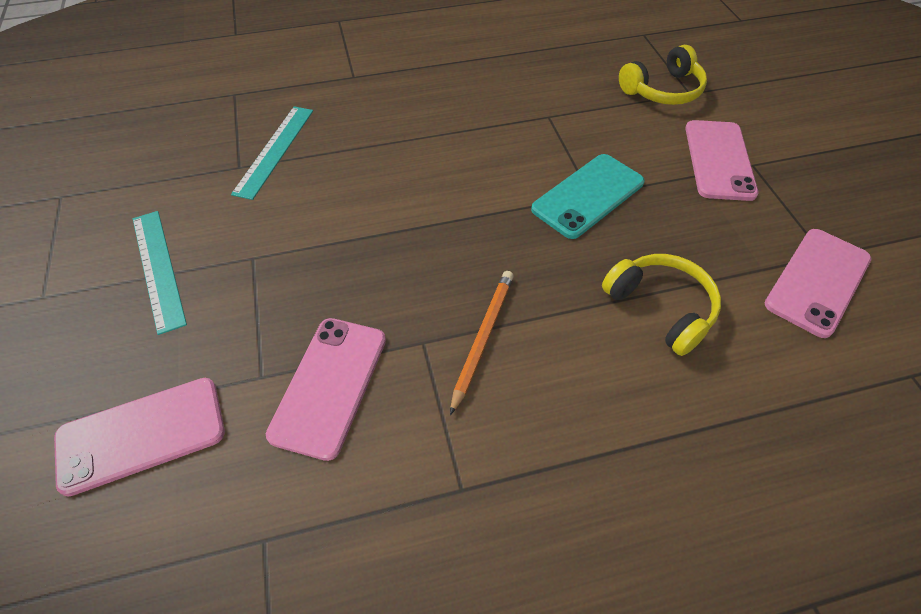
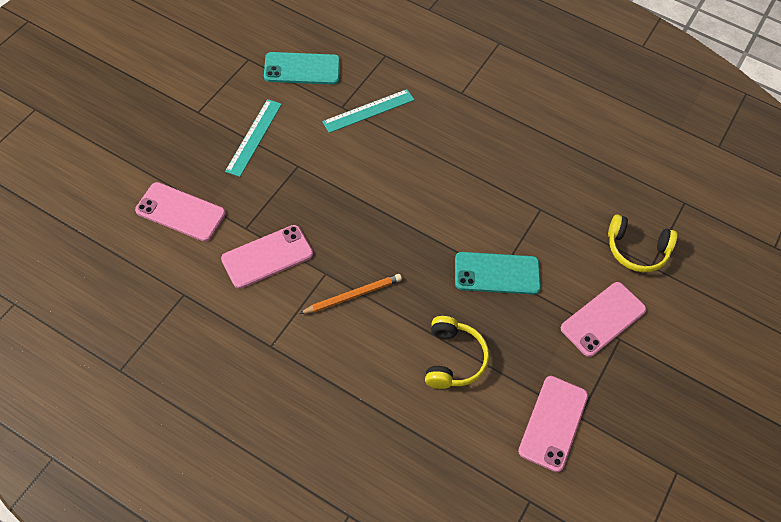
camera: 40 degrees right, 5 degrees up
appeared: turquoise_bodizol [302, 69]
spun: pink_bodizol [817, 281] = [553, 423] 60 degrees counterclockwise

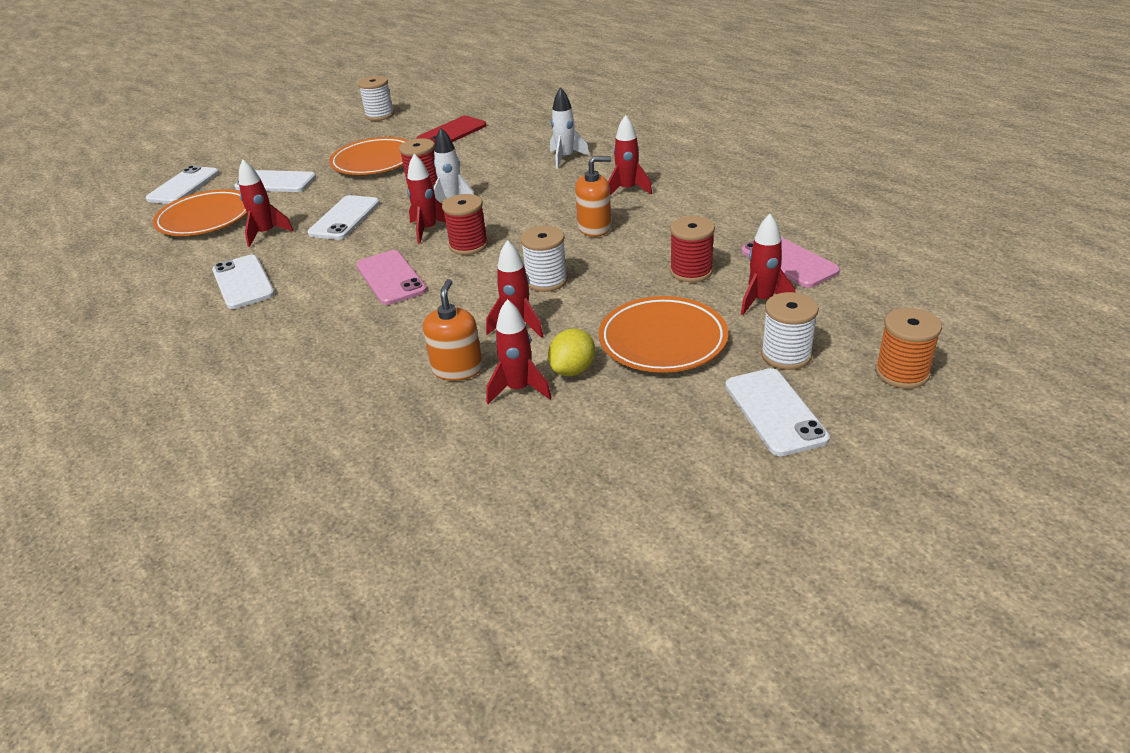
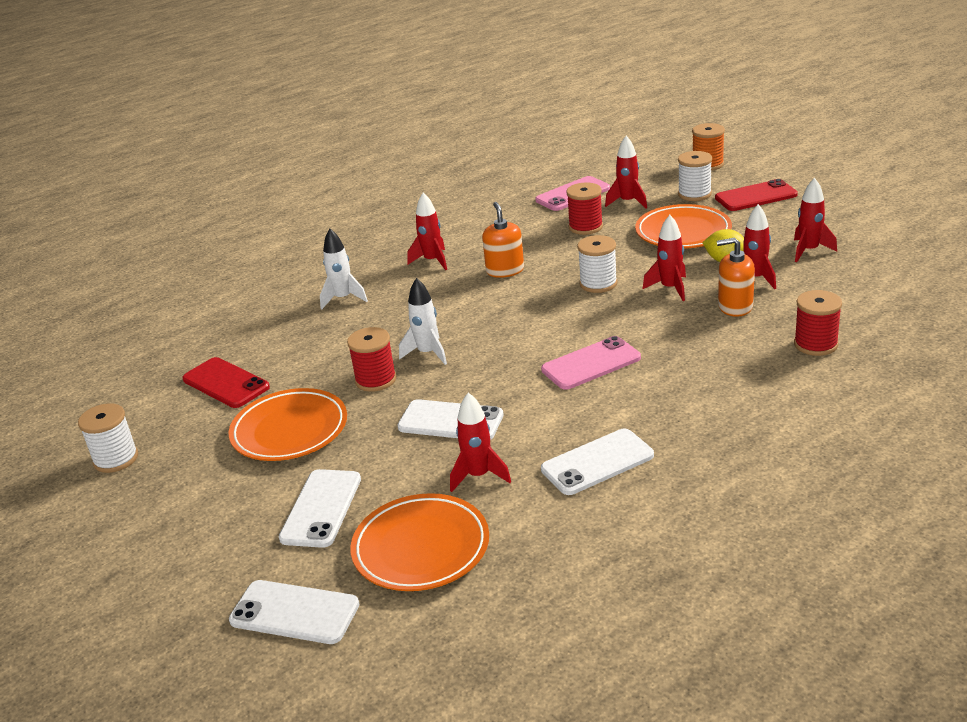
camera: 90 degrees left, 5 degrees down
relocated: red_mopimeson [428, 230] to [809, 251]; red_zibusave [468, 245] to [815, 344]
colour: white_bodizol [774, 412] to red_bodizol [756, 196]

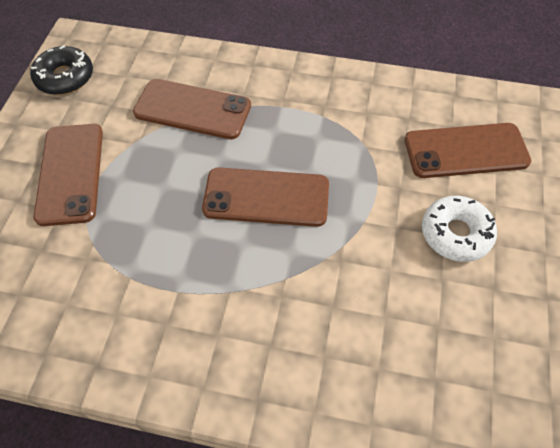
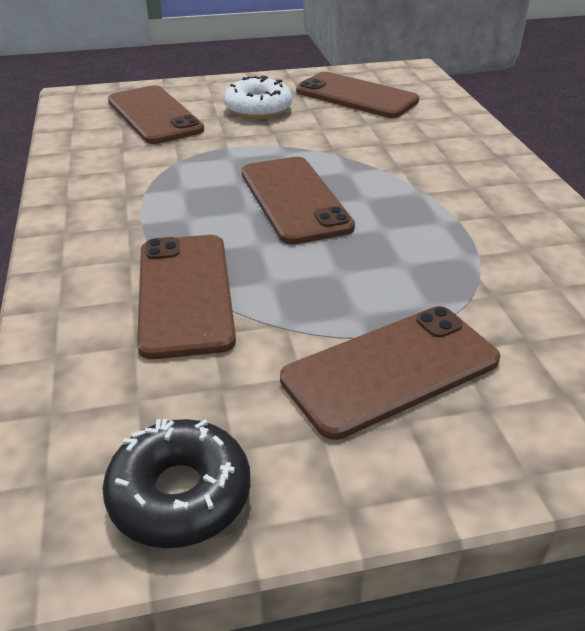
camera: 115 degrees left, 20 degrees down
appeared: brown_bodizol [356, 96]

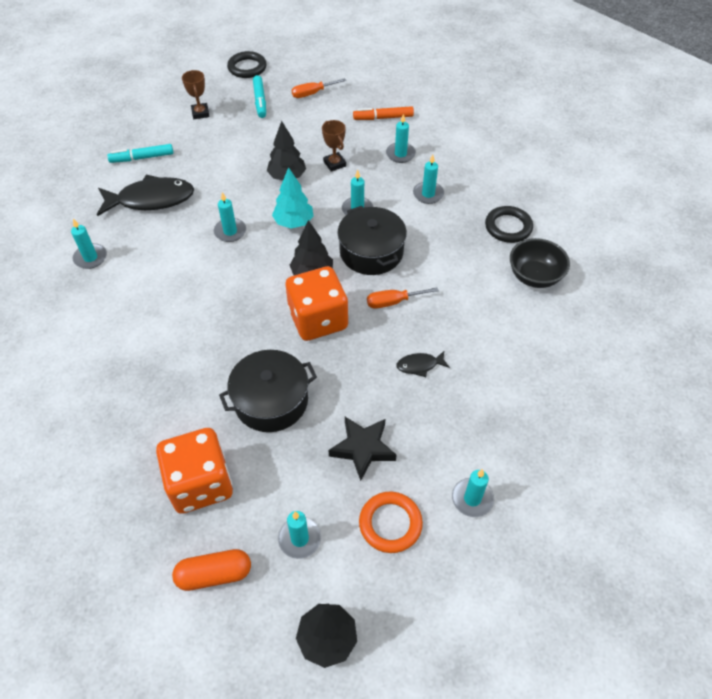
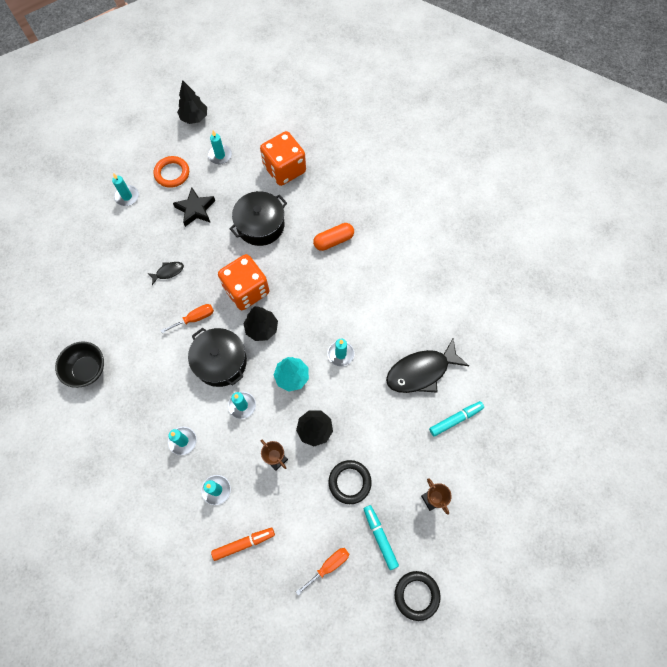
camera: 165 degrees right, 15 degrees up
missing: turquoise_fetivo [90, 258]
relocated: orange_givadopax [214, 574] to [333, 241]; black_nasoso [508, 227] to [349, 482]

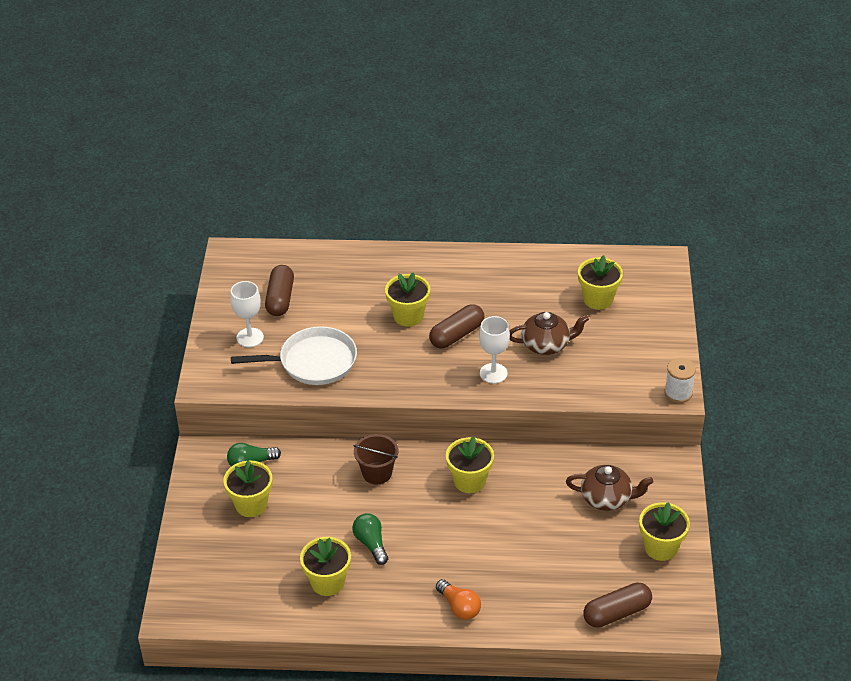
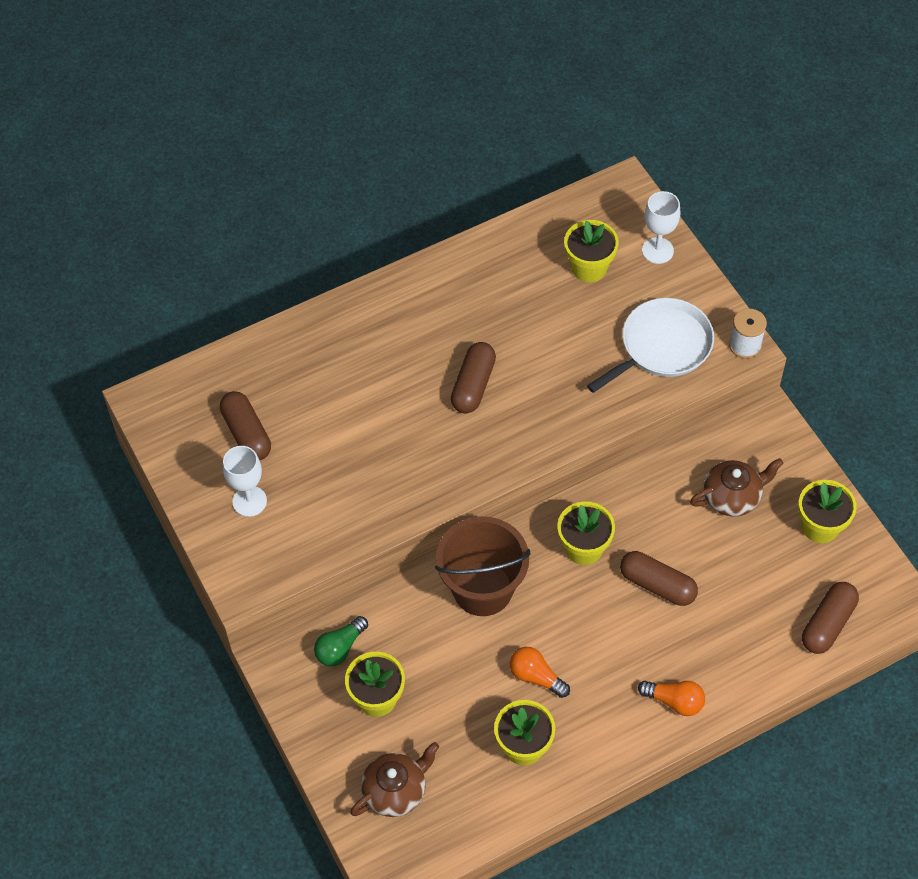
camera: 30 degrees left, 15 degrees up
missing: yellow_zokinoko [408, 316]
appeared: brown_givadopax [657, 585]
relocated: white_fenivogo [313, 362] to [662, 346]; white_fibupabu [493, 373] to [657, 250]; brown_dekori [546, 344] to [396, 790]
colour: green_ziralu [371, 543] to orange_ziralu [536, 676]
size: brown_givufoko [377, 473] = [482, 589] x1.70

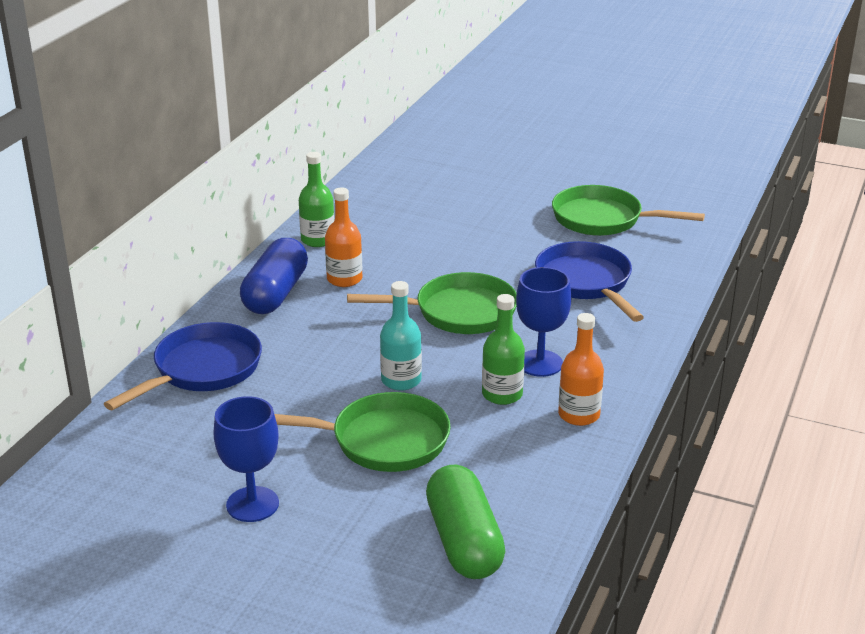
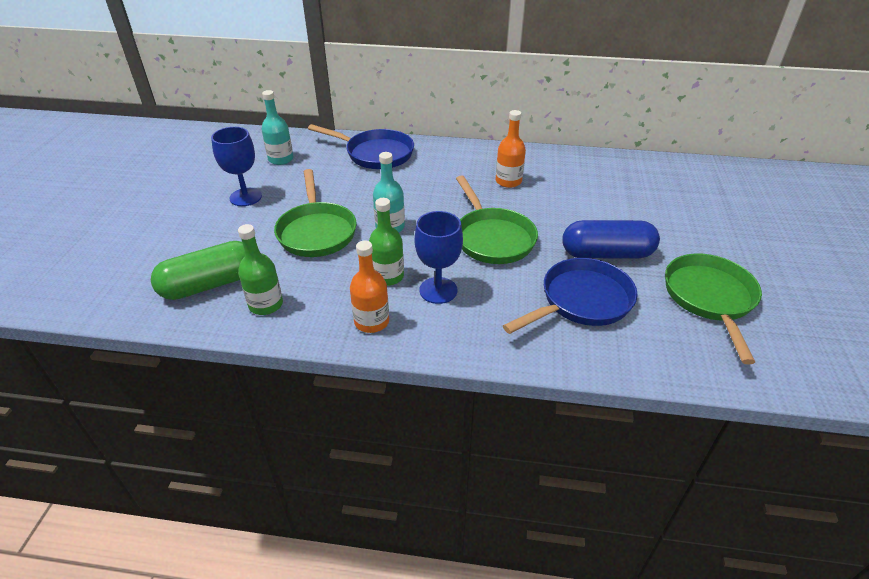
camera: 75 degrees right, 10 degrees up
appeared: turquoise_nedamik [281, 159]
relocated: blue_givadopax [275, 293] to [606, 254]; green_nedamik [318, 240] to [266, 304]

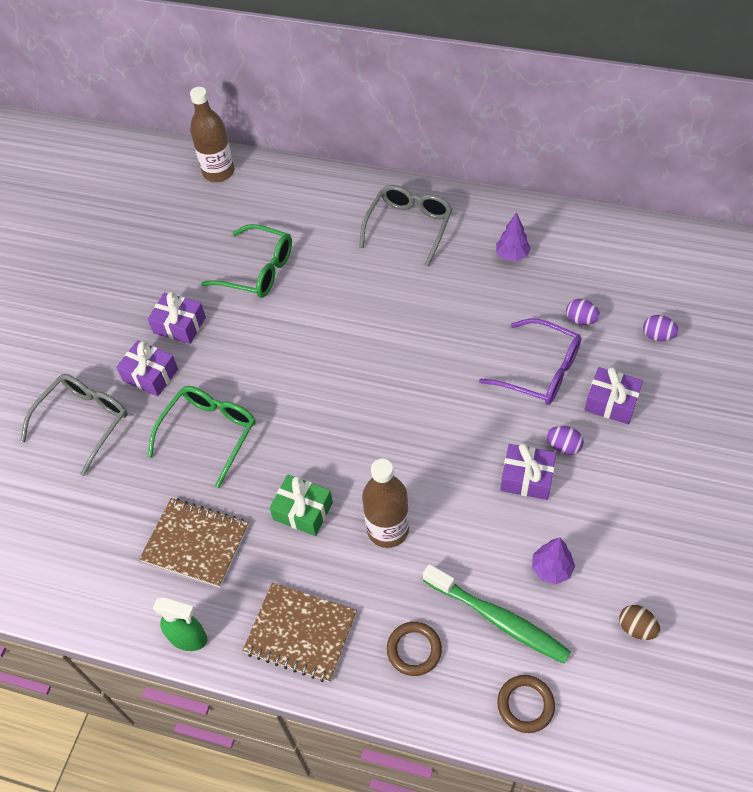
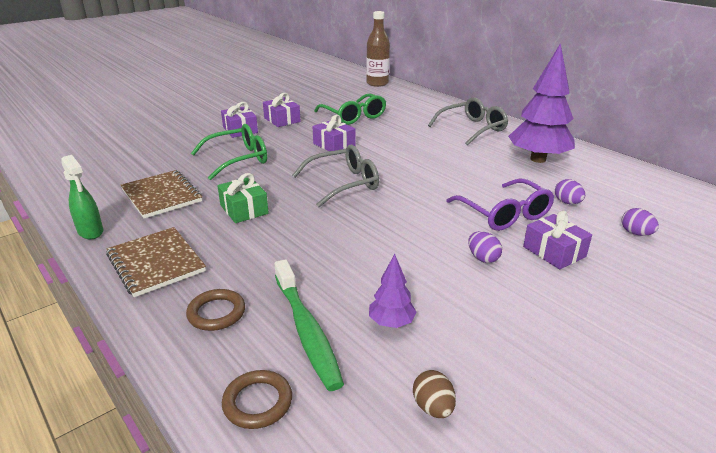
camera: 30 degrees right, 25 degrees down
missing: brown_nedamik [388, 529]
relocated: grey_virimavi [83, 422] to [343, 184]; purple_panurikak [527, 478] to [334, 145]
size: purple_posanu [512, 255] = [538, 159] x2.14

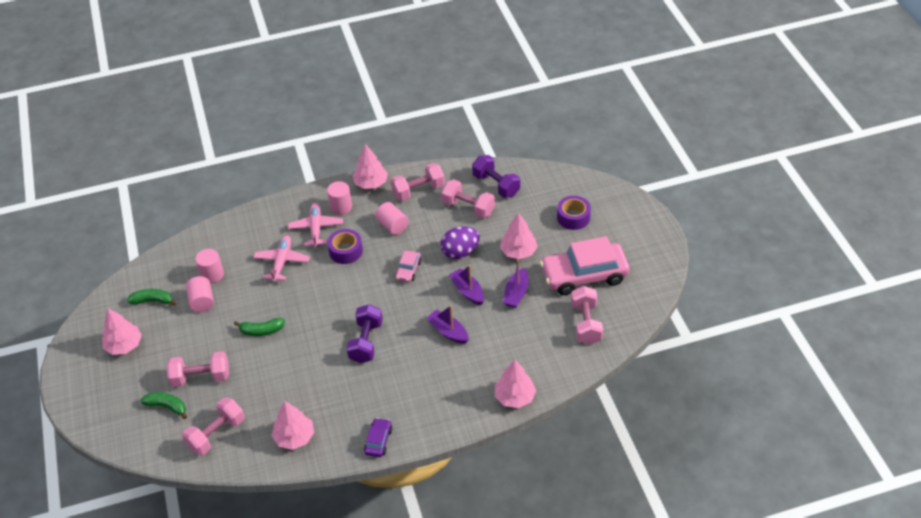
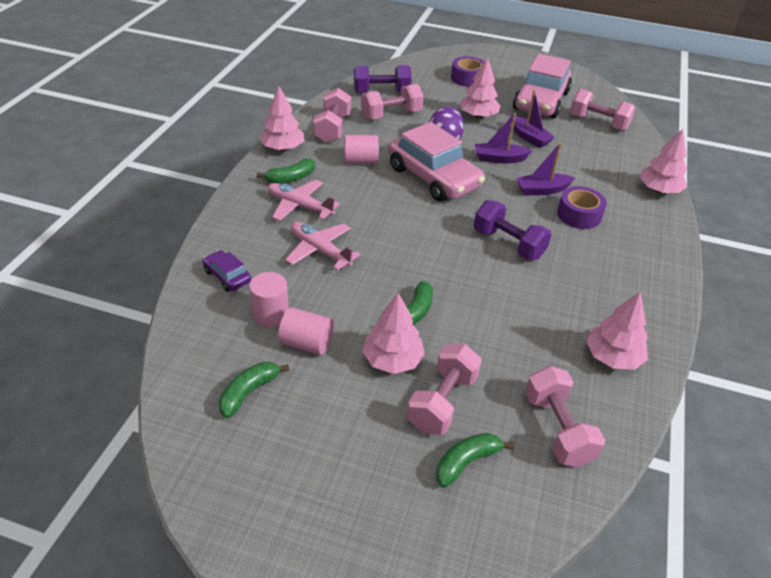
camera: 60 degrees left, 5 degrees down
relocated: pink_posanu [124, 345] to [392, 360]; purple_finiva [346, 251] to [579, 215]; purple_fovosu [378, 441] to [227, 276]
exchanged: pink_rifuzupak [341, 207] to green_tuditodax [290, 178]
size: pink_fovosu [408, 270] = [434, 177] x2.23

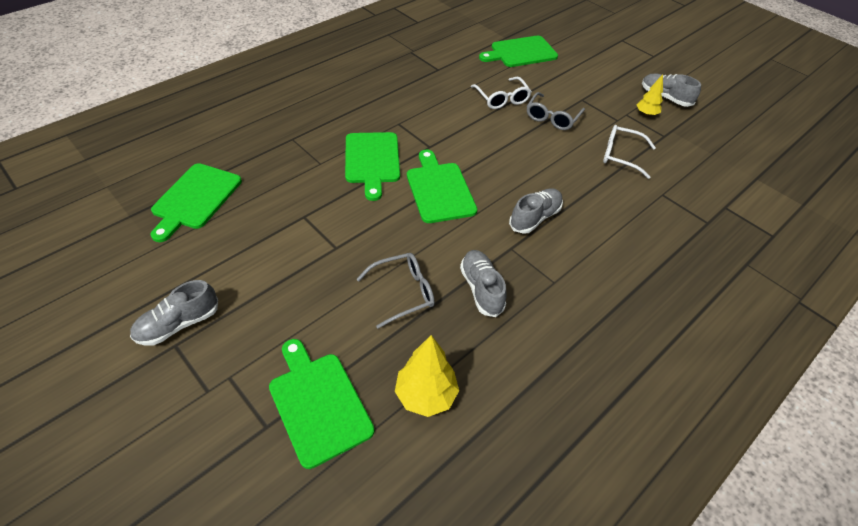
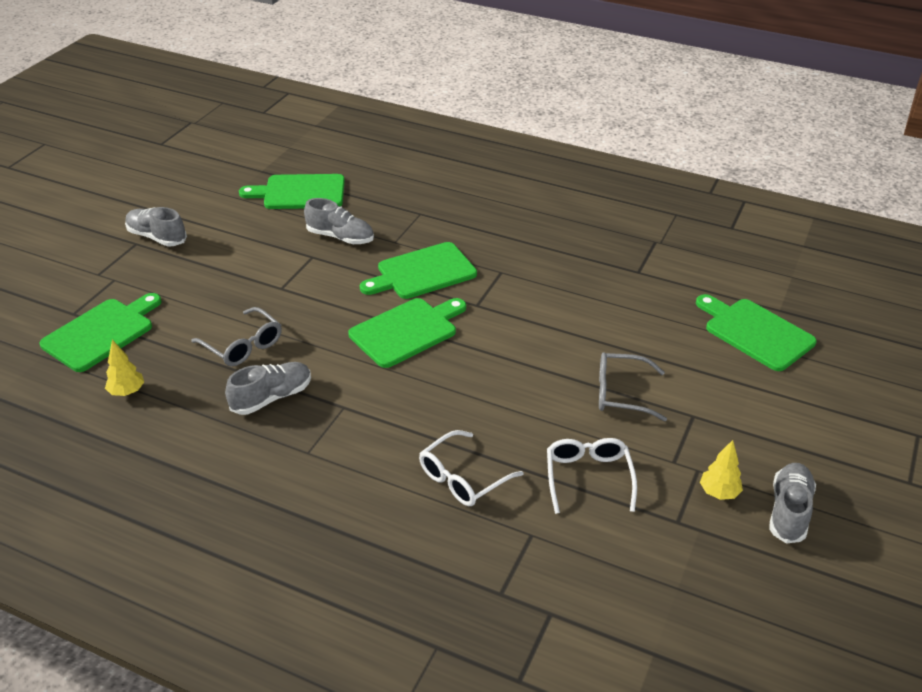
camera: 70 degrees right, 10 degrees down
relocated: white_virimavi [502, 99] to [463, 478]; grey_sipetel [535, 218] to [340, 237]
size: yellow_posanu [426, 395] = [127, 392] x0.62

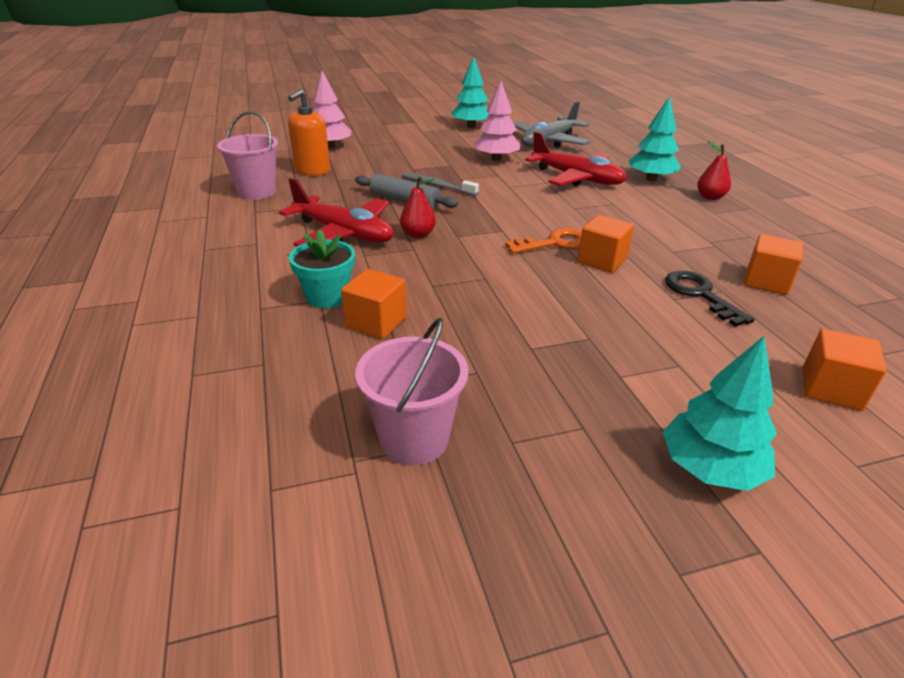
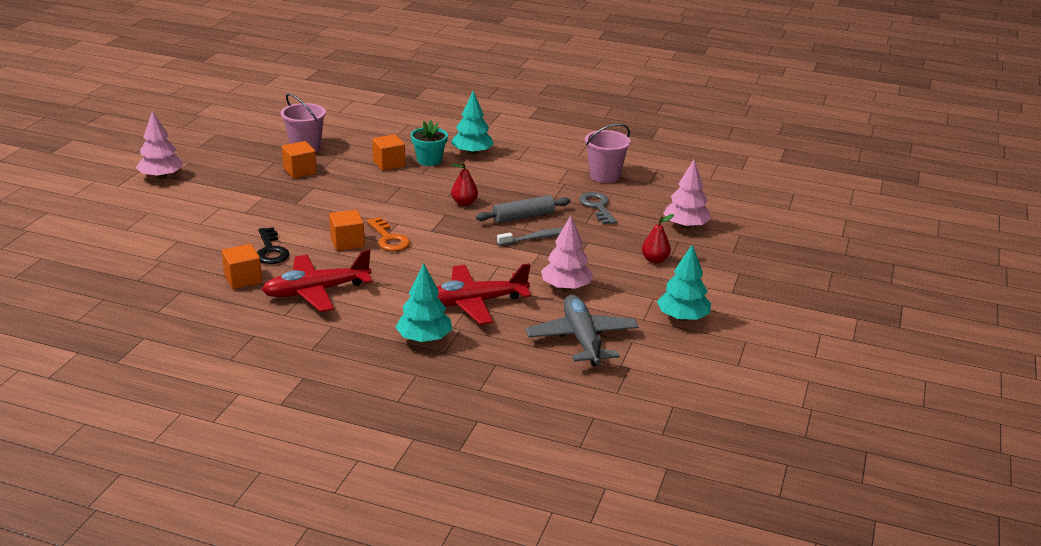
camera: 125 degrees right, 5 degrees down
missing: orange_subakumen [312, 171]
appeared: pink_posanu [161, 177]; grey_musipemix [597, 207]
relocated: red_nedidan [343, 233] to [316, 291]; turquoise_posanu [710, 468] to [472, 153]; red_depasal [710, 197] to [655, 260]; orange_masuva [831, 389] to [300, 171]
spun: orange_musipemix [554, 243] = [389, 239] 45 degrees counterclockwise; black_musipemix [700, 295] = [271, 250] 60 degrees clockwise

